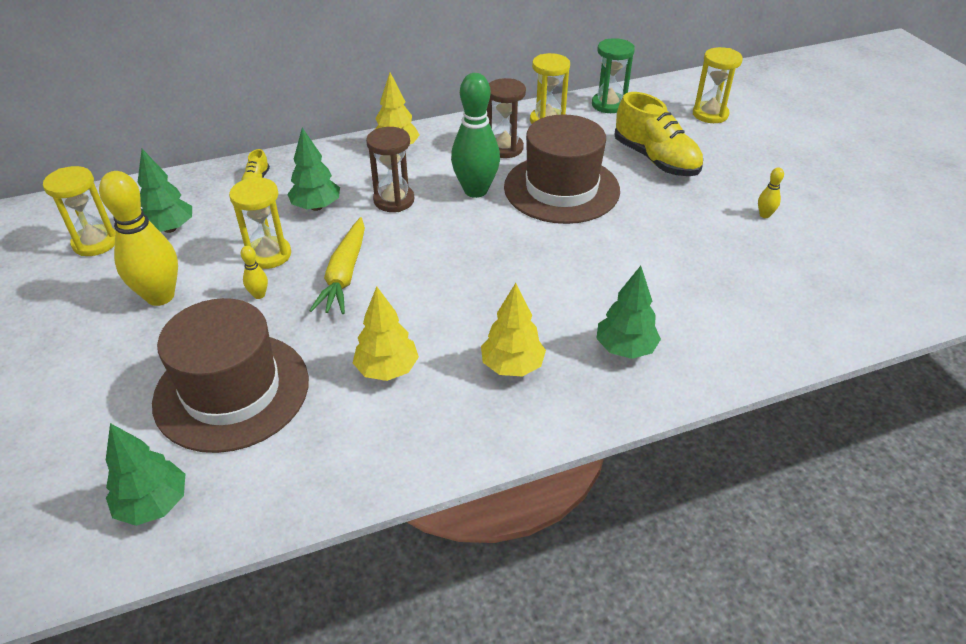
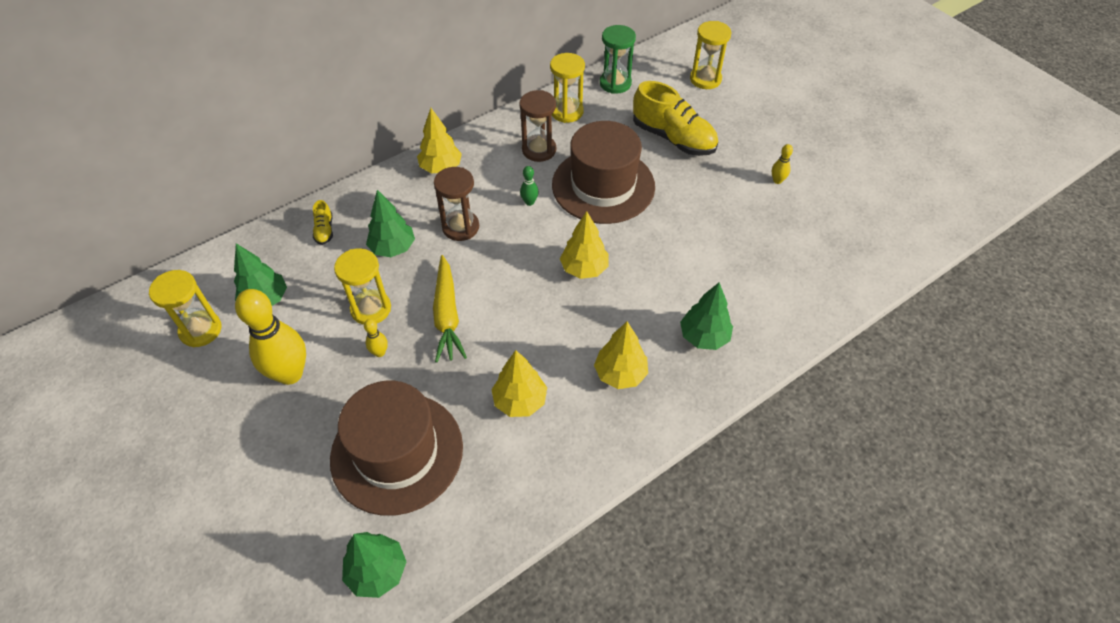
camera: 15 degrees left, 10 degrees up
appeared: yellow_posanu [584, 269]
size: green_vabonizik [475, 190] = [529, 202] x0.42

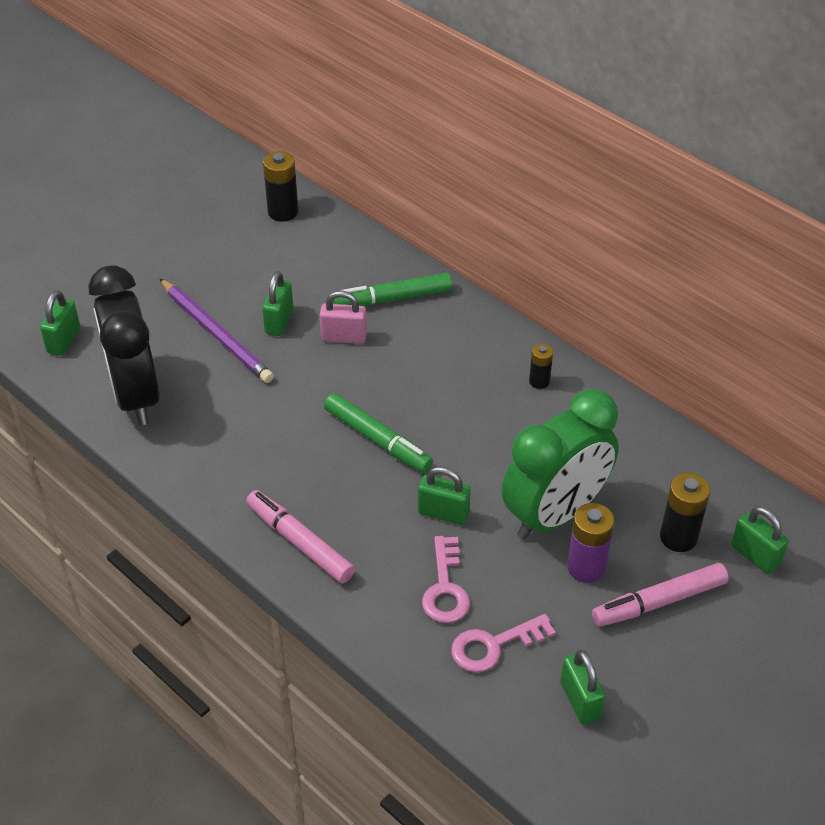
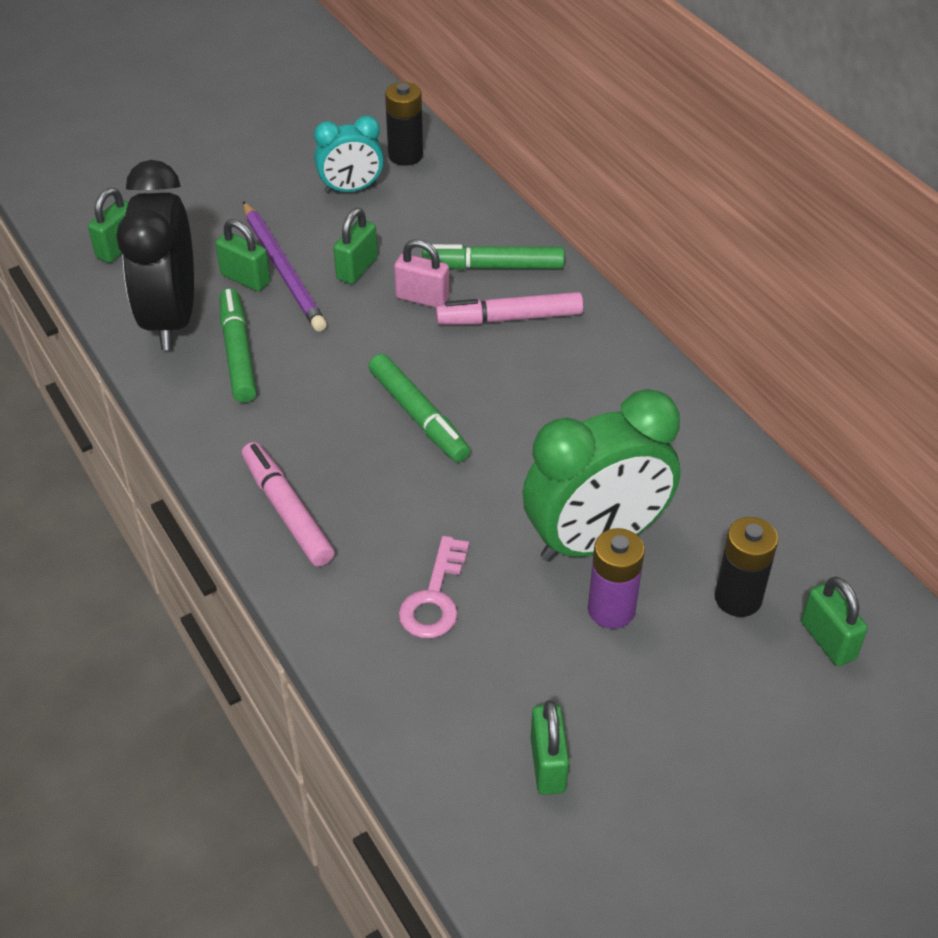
camera: 15 degrees right, 0 degrees up
missing: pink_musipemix [494, 645]; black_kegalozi [539, 381]
appeared: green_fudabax [238, 353]; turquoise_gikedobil [351, 189]
relocated: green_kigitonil [443, 513] to [245, 279]; pink_fudabax [660, 601] to [510, 318]

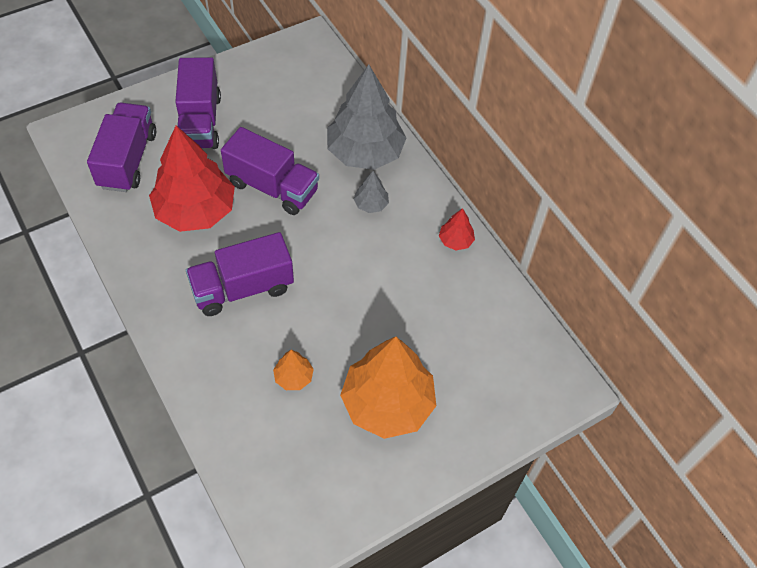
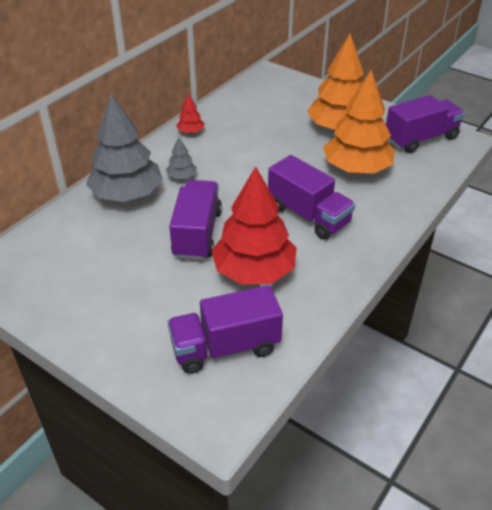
camera: 110 degrees left, 15 degrees down
relocated: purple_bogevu [200, 122] to [420, 139]
size: orange_posanu [293, 377] = [356, 168] x2.32

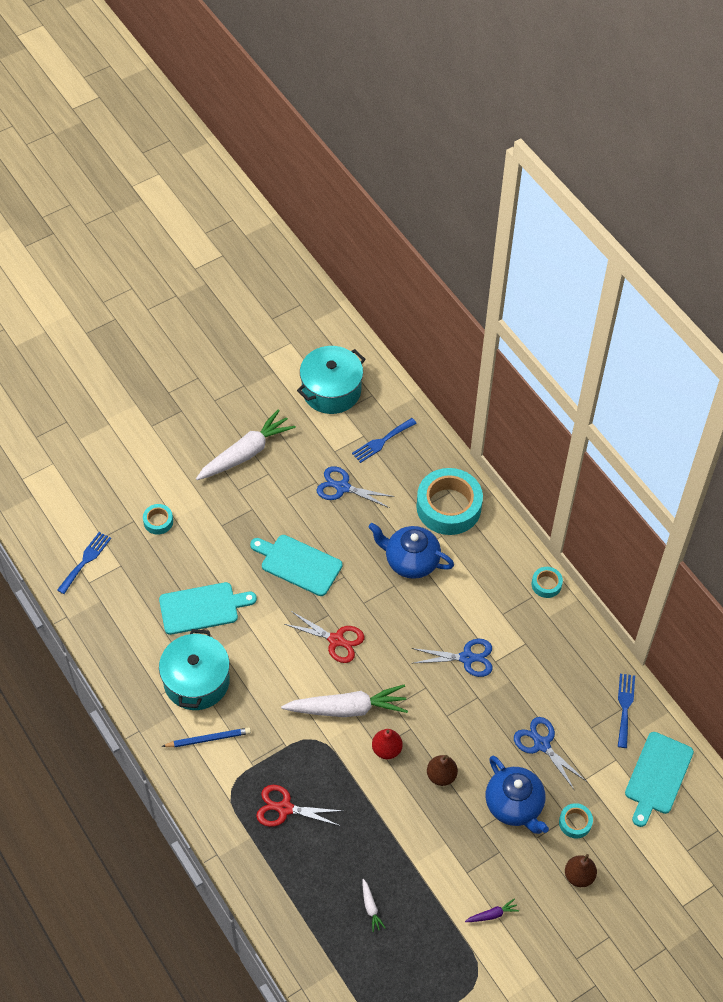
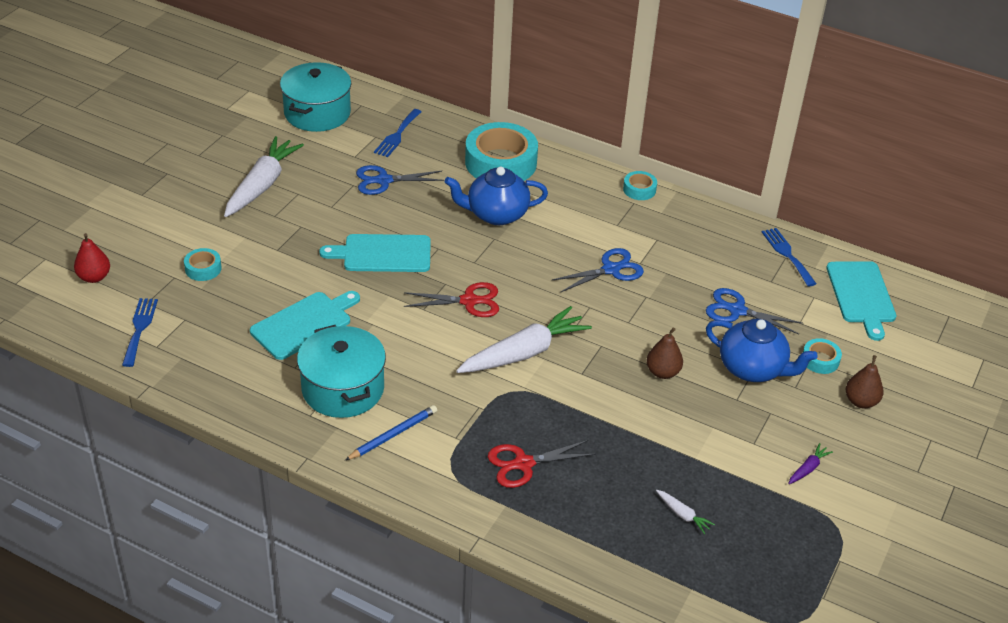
camera: 30 degrees left, 15 degrees down
relocated: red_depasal [386, 749] to [94, 277]

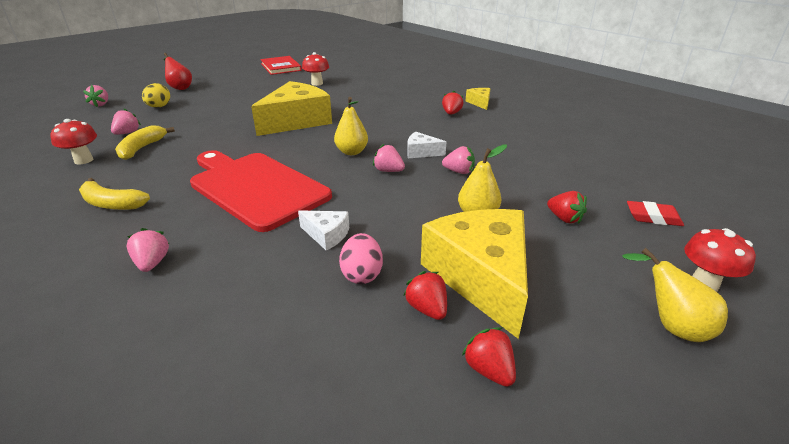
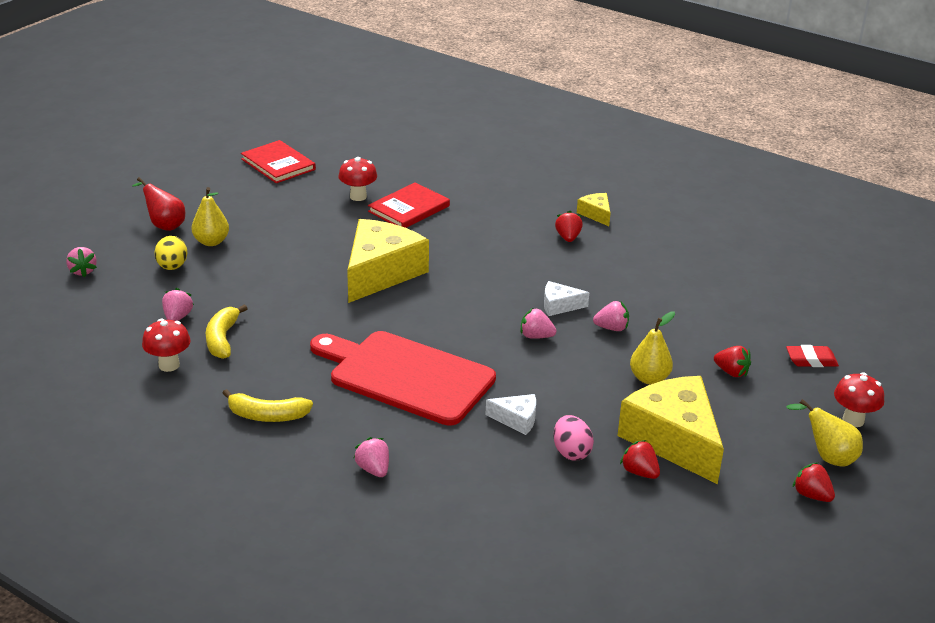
camera: 15 degrees left, 0 degrees up
appeared: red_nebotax [409, 209]
relocated: yellow_depasal [352, 152] to [211, 242]; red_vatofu [489, 370] to [811, 495]

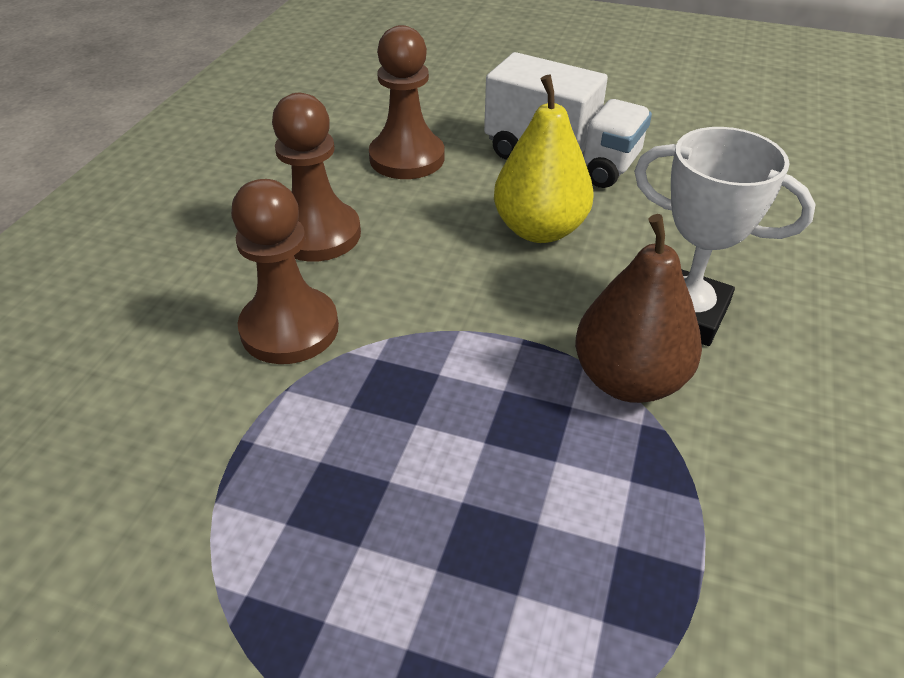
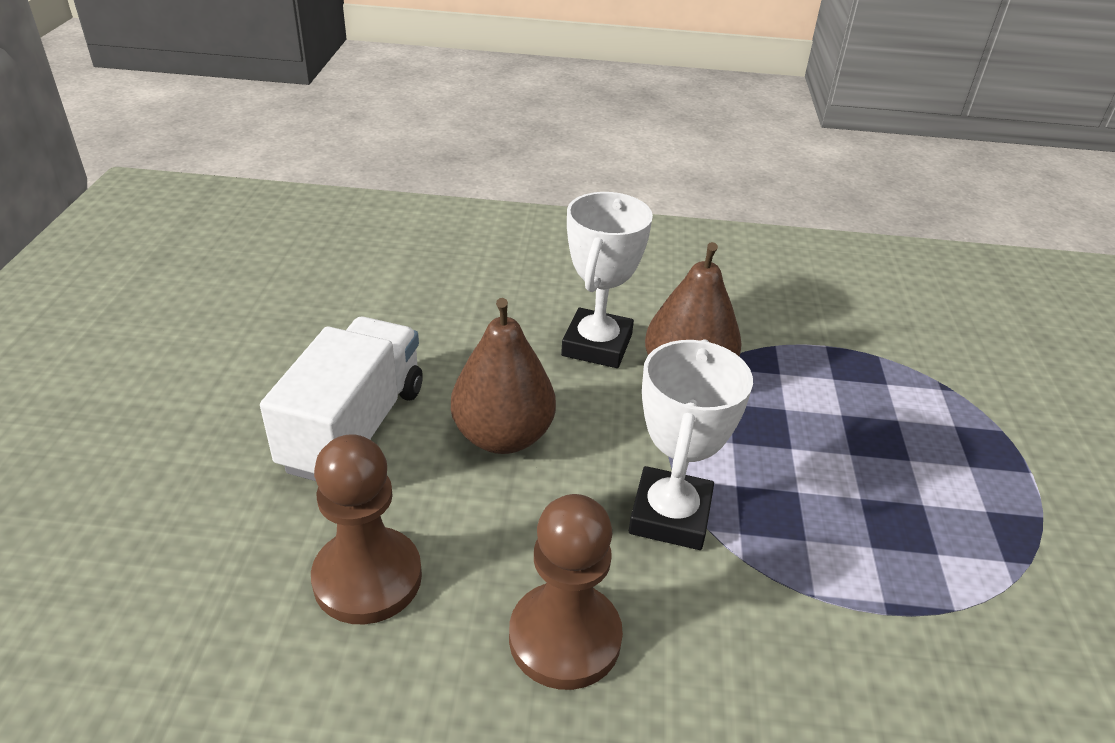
camera: 105 degrees left, 5 degrees down
missing: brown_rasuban [289, 328]
appeared: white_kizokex [670, 515]
colour: yellow_depasal [539, 229] to brown_depasal [503, 436]

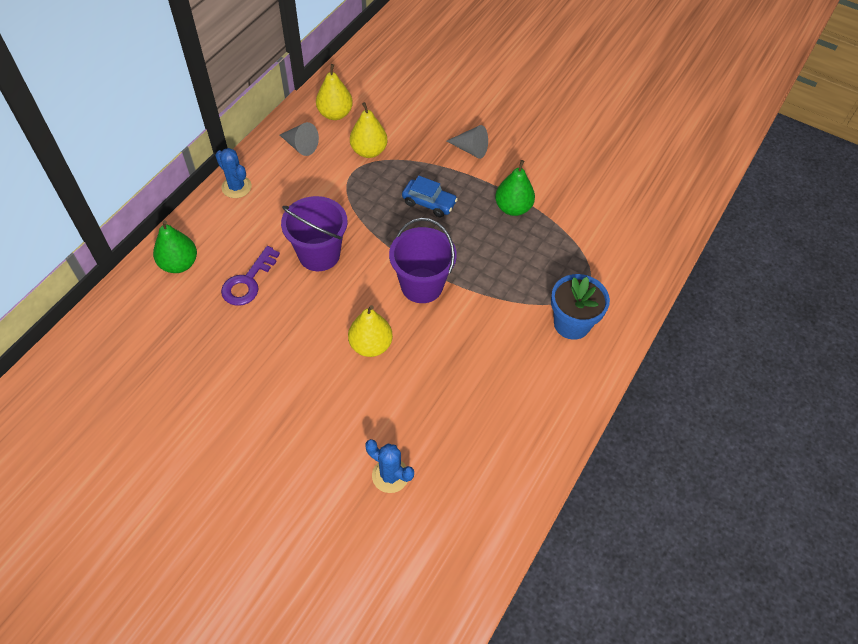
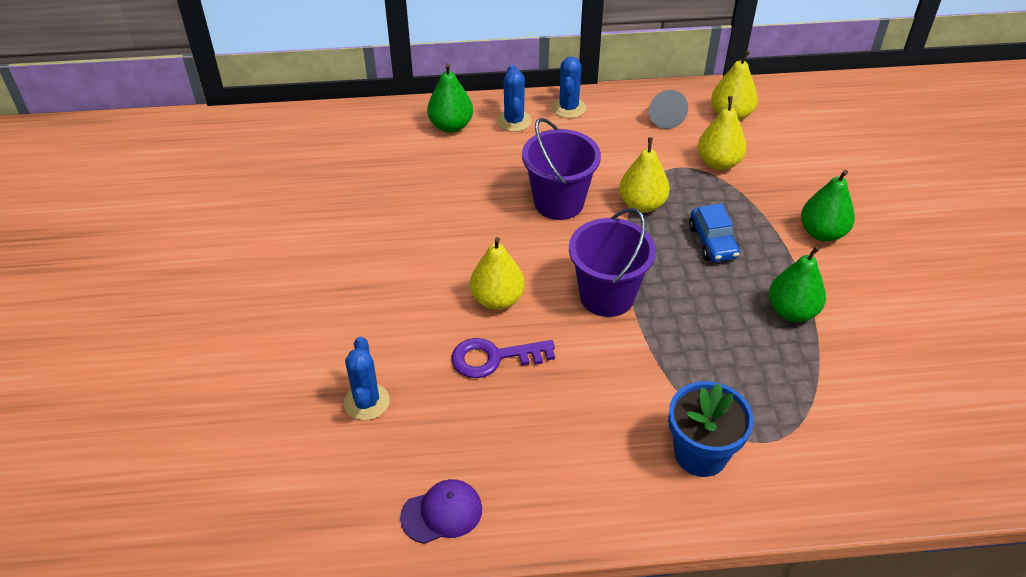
camera: 55 degrees right, 10 degrees down
appeared: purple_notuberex [442, 513]; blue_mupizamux [514, 121]; yellow_depasal [642, 204]
relocated: purple_musipemix [248, 282] to [493, 358]
exchanged: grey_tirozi [470, 149] to green_depasal [822, 233]

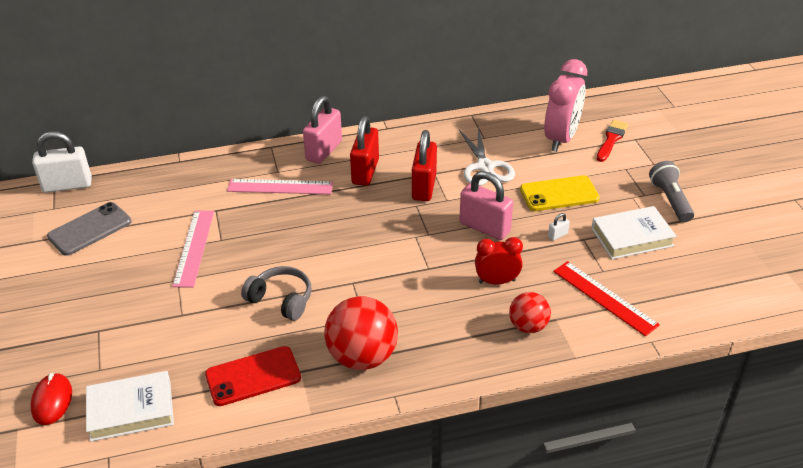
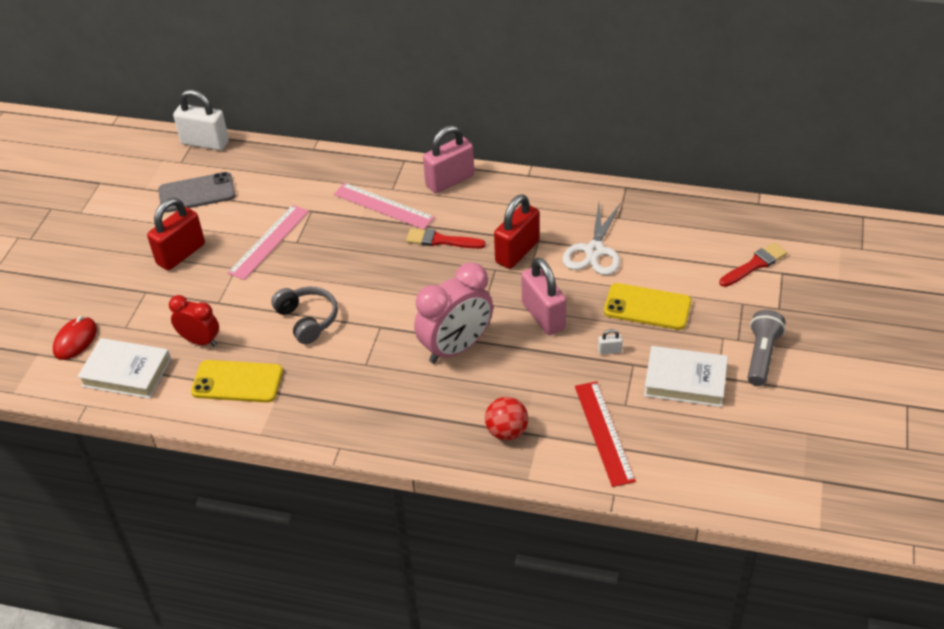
camera: 30 degrees right, 5 degrees up
missing: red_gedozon [362, 357]
appeared: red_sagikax [441, 240]
relocated: red_kigitonil [365, 172] to [181, 254]; red_gikedobil [497, 281] to [200, 341]; pink_gikedobil [561, 139] to [456, 348]
colour: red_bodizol [253, 376] to yellow_bodizol [237, 382]

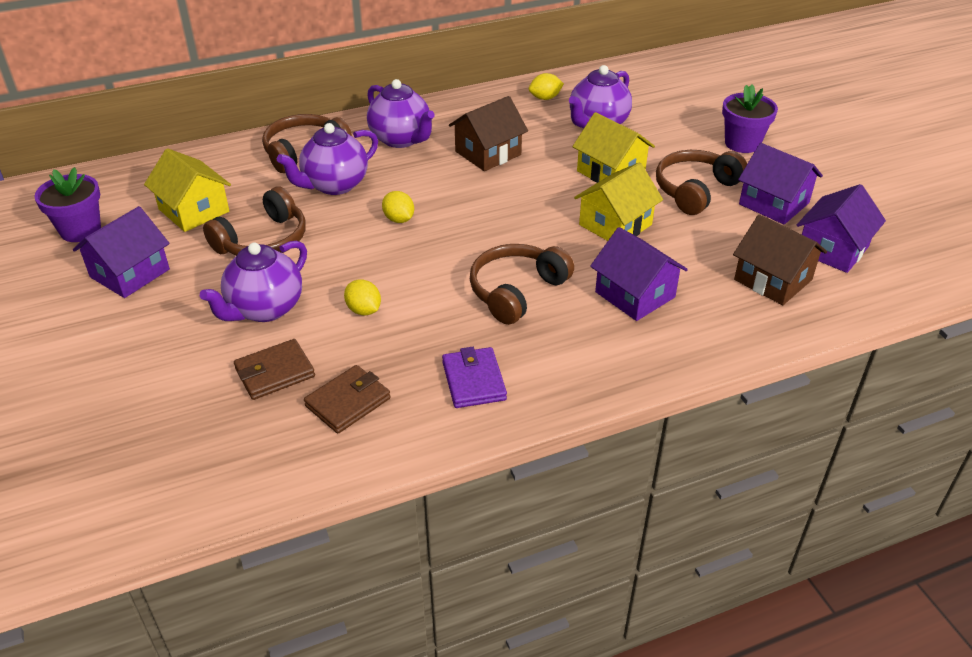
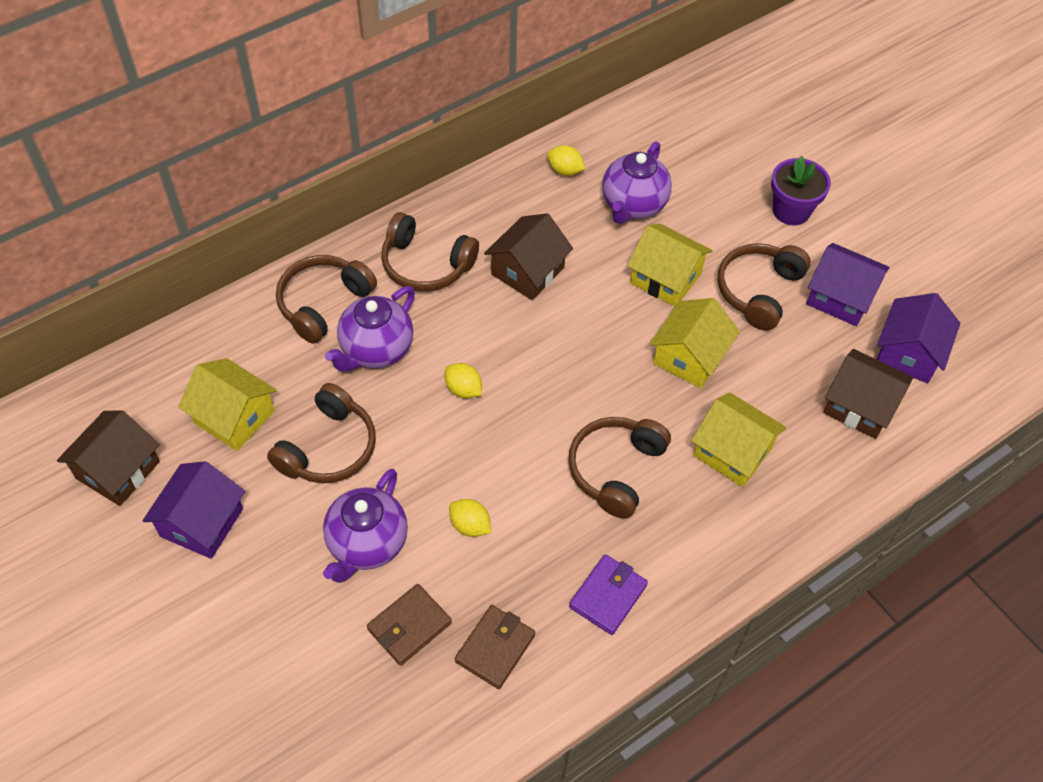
camera: 15 degrees left, 15 degrees up
exchanged: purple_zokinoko [80, 230] to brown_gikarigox [118, 470]; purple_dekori [401, 139] to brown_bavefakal [426, 265]
colour: purple_gikarigox [635, 294] to yellow_gikarigox [732, 451]
spun: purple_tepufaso [473, 381] = [608, 596] 60 degrees clockwise; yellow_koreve [545, 98] = [565, 170] 60 degrees clockwise

